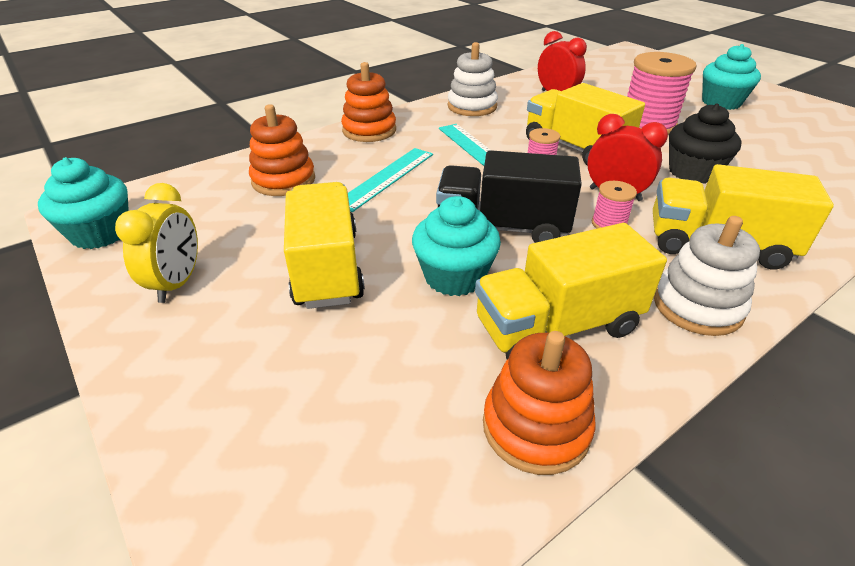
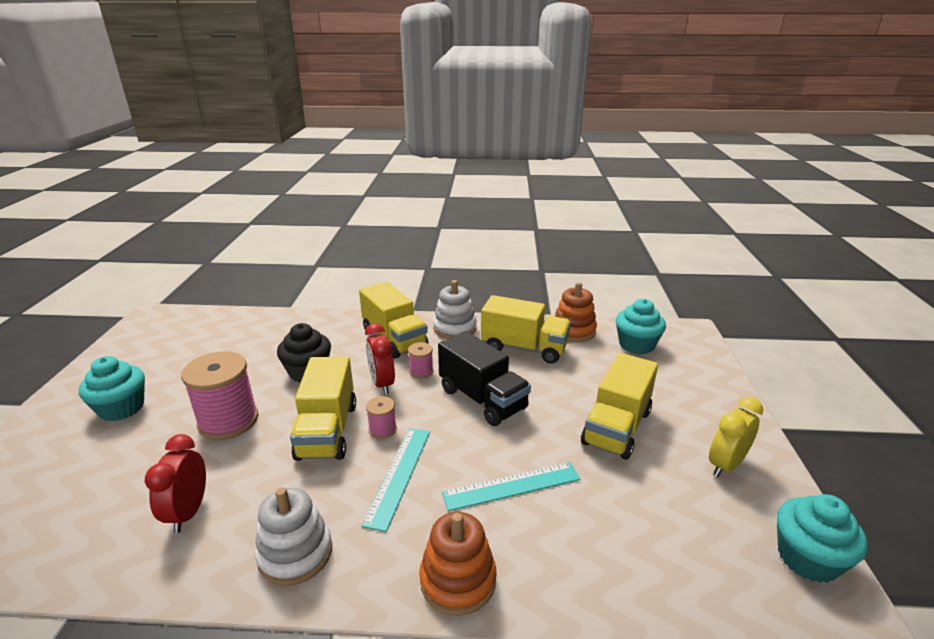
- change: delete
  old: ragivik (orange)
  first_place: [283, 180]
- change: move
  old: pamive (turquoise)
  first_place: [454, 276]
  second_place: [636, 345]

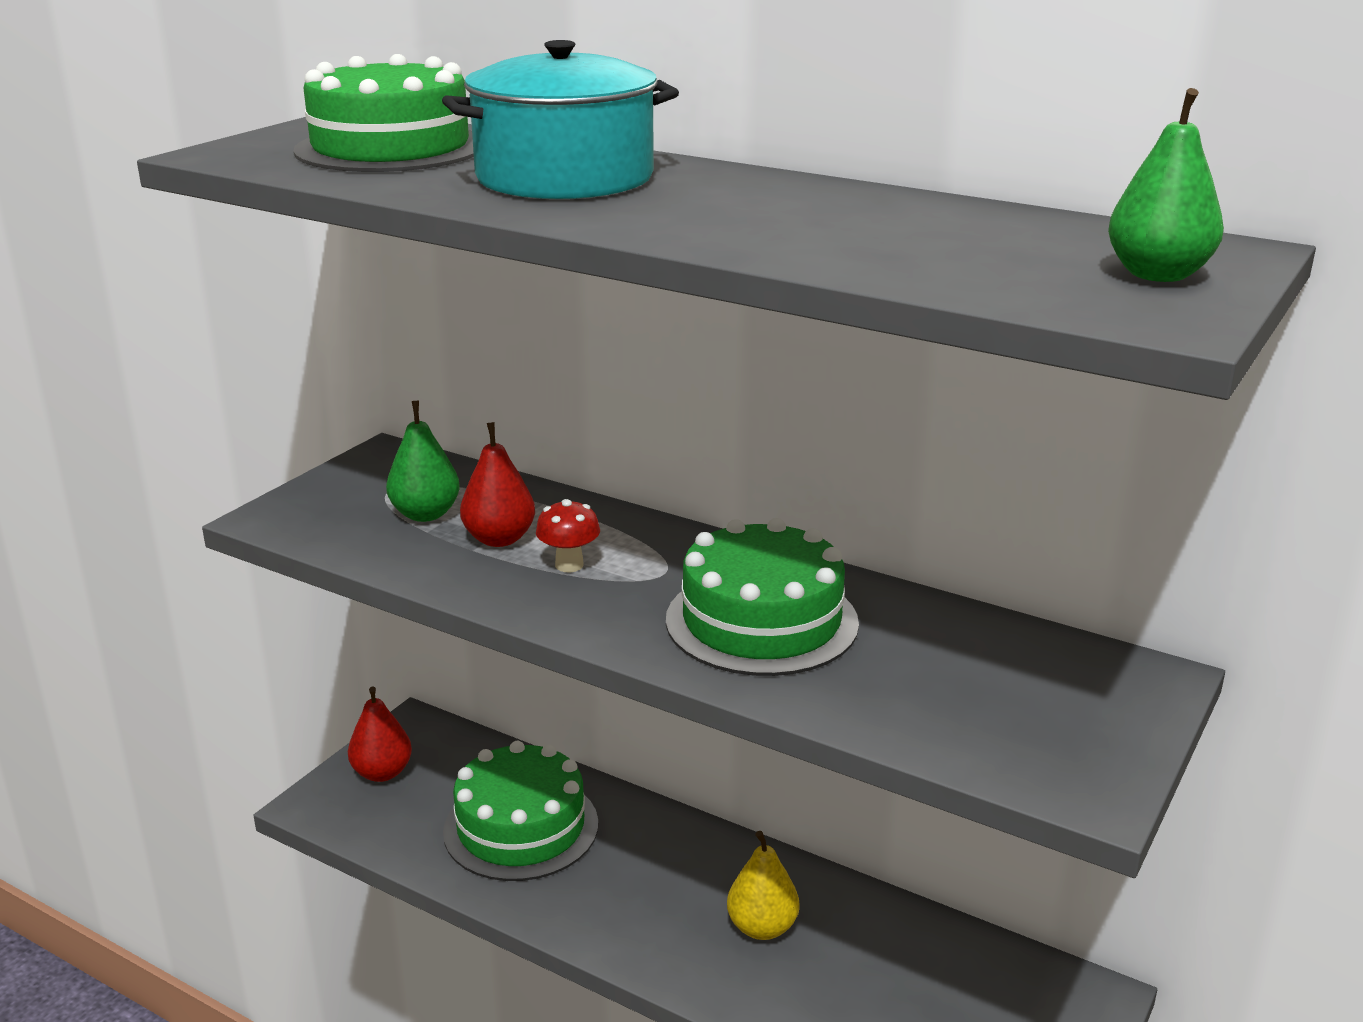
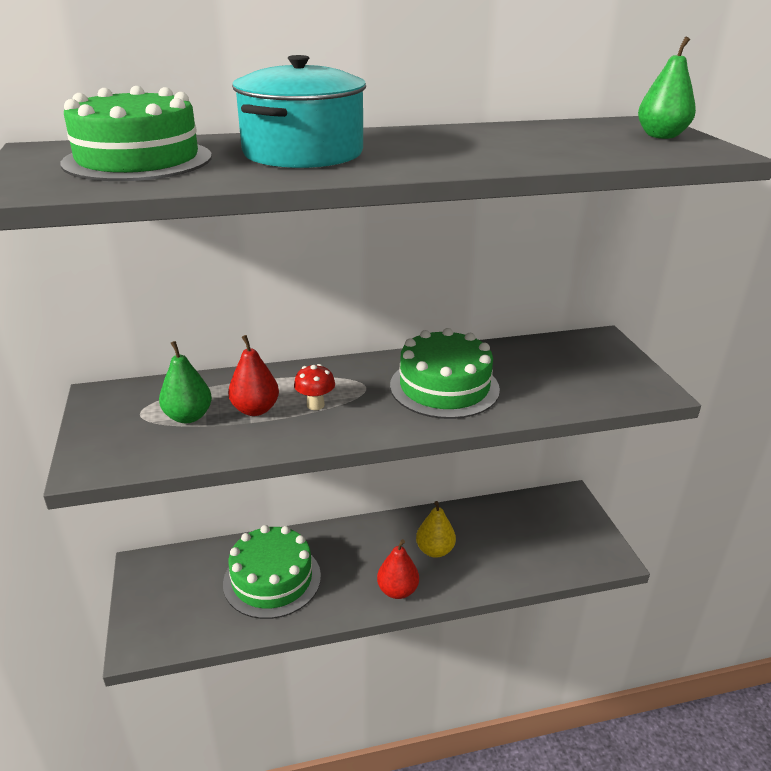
- change: move
  old: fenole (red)
  first_place: [382, 772]
  second_place: [397, 590]

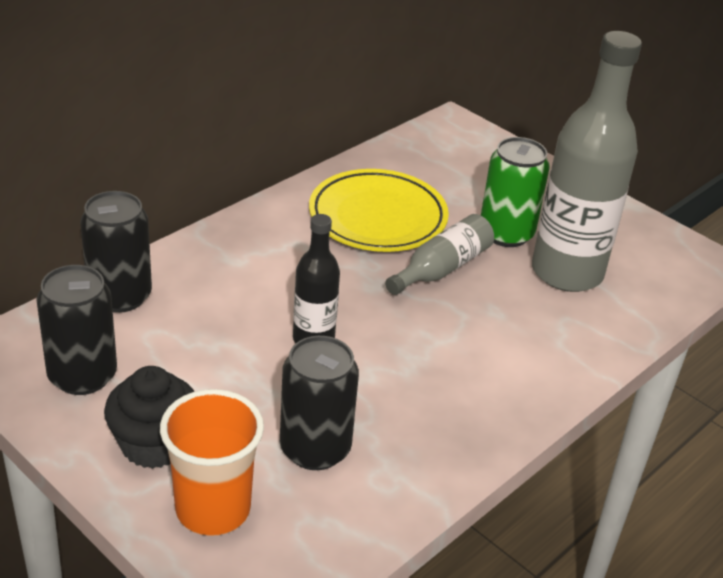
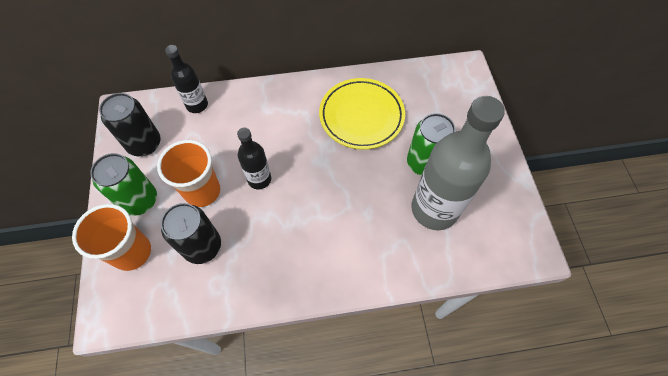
- change: delete
  old: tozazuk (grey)
  first_place: [442, 268]
- change: insert
  new: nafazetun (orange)
  second_place: [202, 191]
- change: replace
  old: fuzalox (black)
  new: tozazuk (black)
  first_place: [120, 296]
  second_place: [197, 105]
- change: replace
  old: pamive (black)
  new: fuzalox (green)
  first_place: [154, 444]
  second_place: [140, 200]

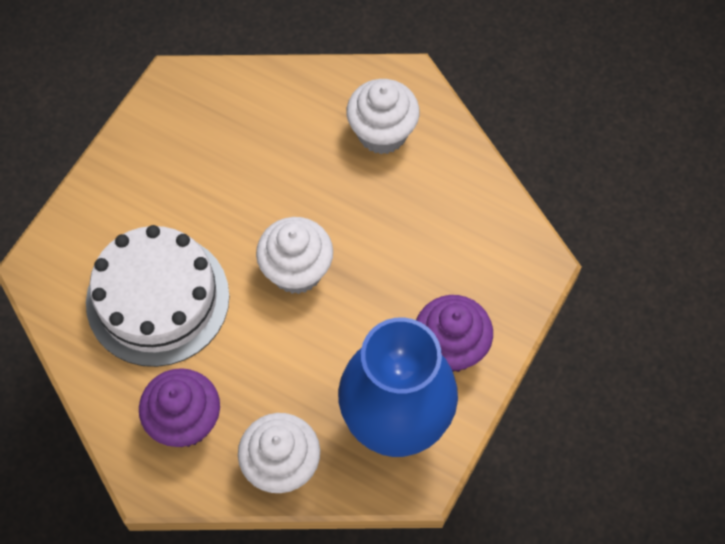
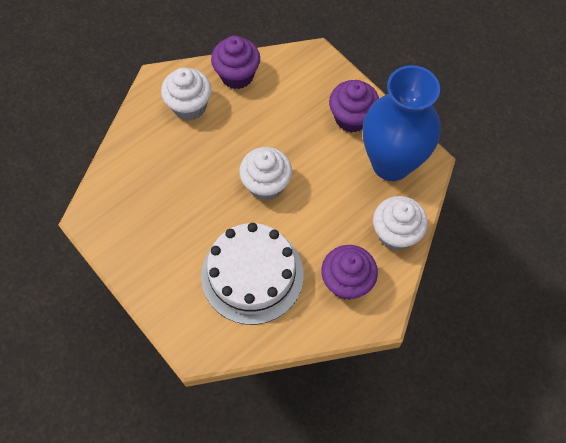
- change: insert
  new: pamive (purple)
  second_place: [237, 75]

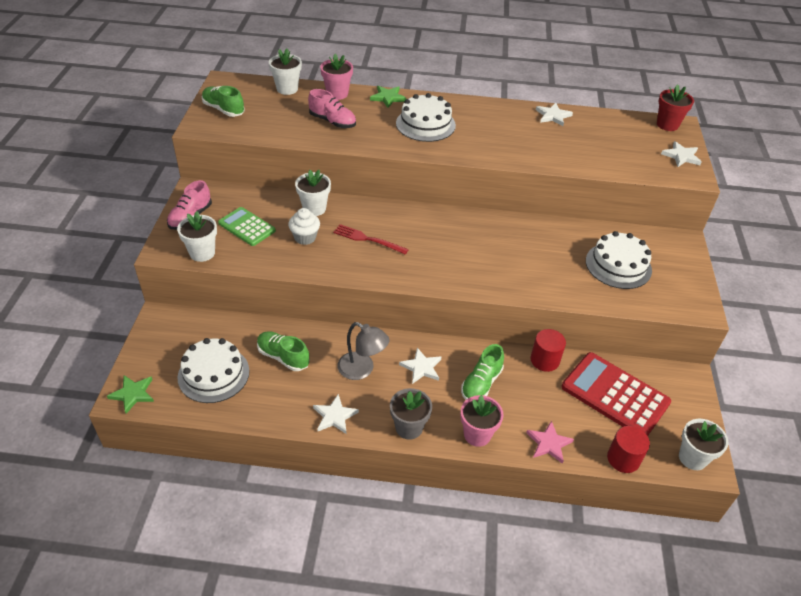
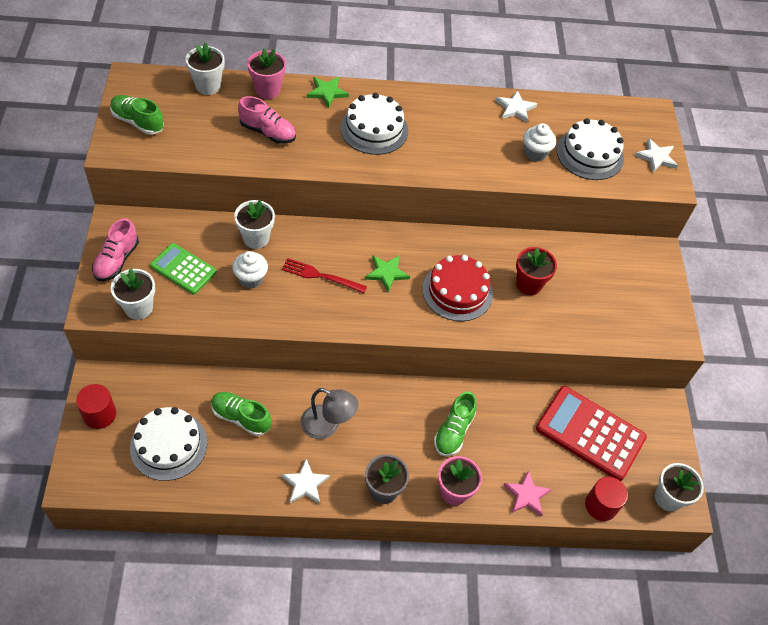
- change: delete
  old: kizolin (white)
  first_place: [421, 367]
- change: insert
  new: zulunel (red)
  second_place: [457, 291]
- change: insert
  new: pamive (white)
  second_place: [535, 153]
- change: move
  old: kizolin (green)
  first_place: [133, 394]
  second_place: [386, 273]
- change: move
  old: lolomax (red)
  first_place: [544, 360]
  second_place: [99, 414]
- change: move
  old: zulunel (white)
  first_place: [618, 265]
  second_place: [589, 154]
- change: move
  old: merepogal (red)
  first_place: [667, 125]
  second_place: [529, 284]

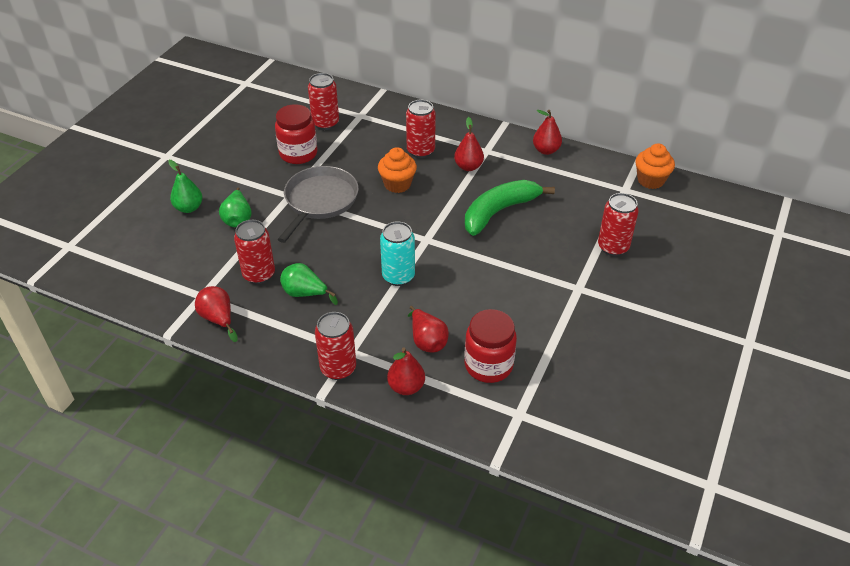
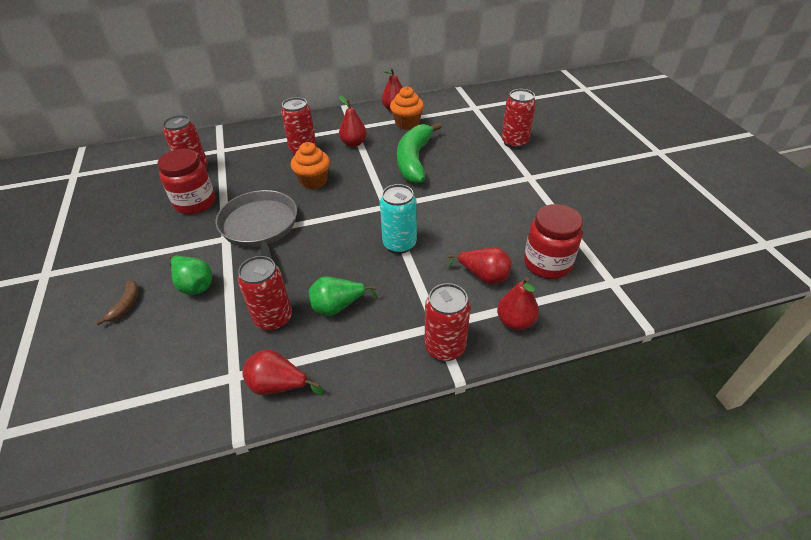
- change: move
  old: pamive (orange)
  first_place: [650, 180]
  second_place: [407, 123]
- change: replace
  old: fenole (green)
  new: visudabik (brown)
  first_place: [189, 208]
  second_place: [126, 305]

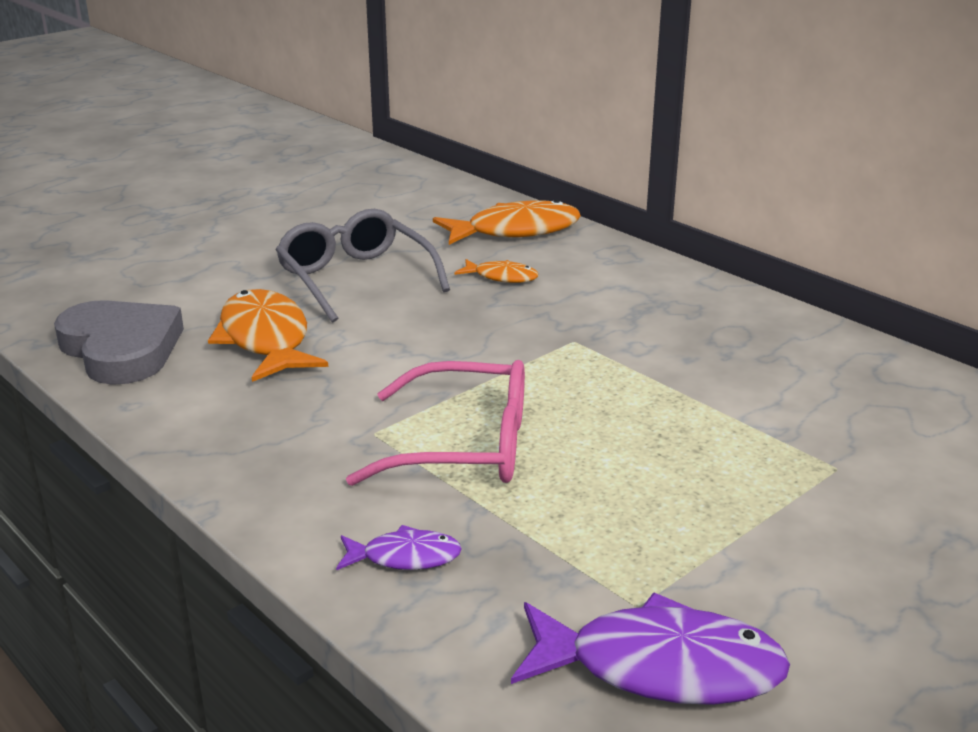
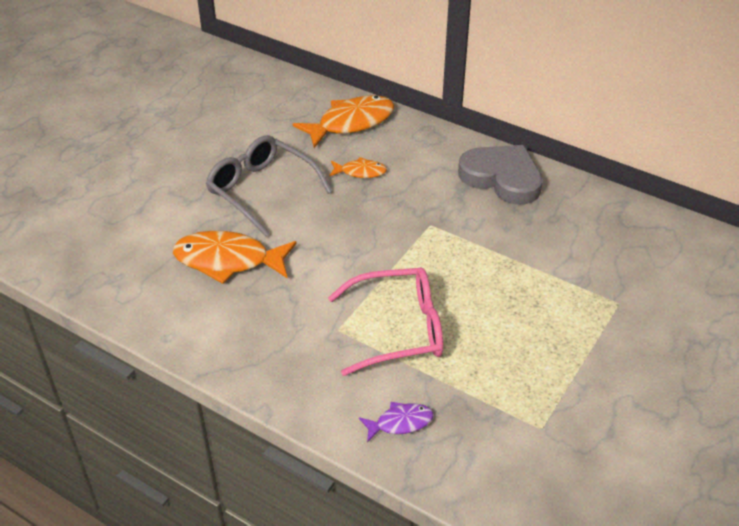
- change: delete
  old: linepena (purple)
  first_place: [660, 667]
- change: move
  old: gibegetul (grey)
  first_place: [121, 349]
  second_place: [502, 178]
- change: rotate
  old: linepena (orange)
  first_place: [266, 339]
  second_place: [228, 260]
  degrees: -45

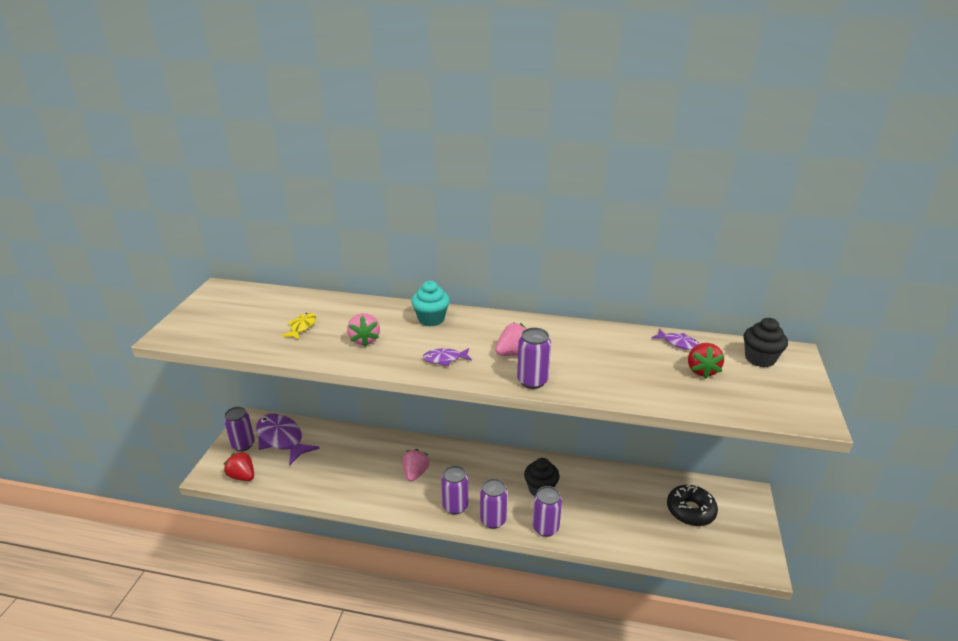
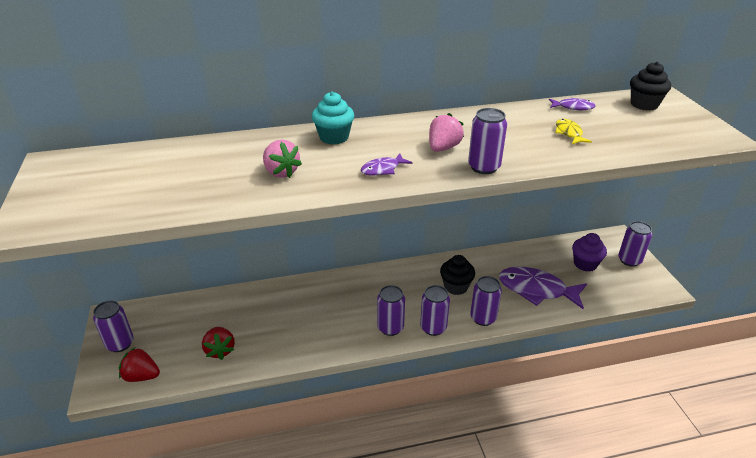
- change: delete
  old: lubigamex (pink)
  first_place: [415, 473]
- change: insert
  new: fuzalox (purple)
  second_place: [629, 260]
- change: move
  old: linepena (purple)
  first_place: [282, 439]
  second_place: [536, 290]
- change: move
  old: linepena (yellow)
  first_place: [302, 327]
  second_place: [569, 133]
- change: move
  old: lubigamex (red)
  first_place: [702, 370]
  second_place: [220, 350]
- change: replace
  old: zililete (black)
  new: pamive (purple)
  first_place: [690, 511]
  second_place: [585, 264]

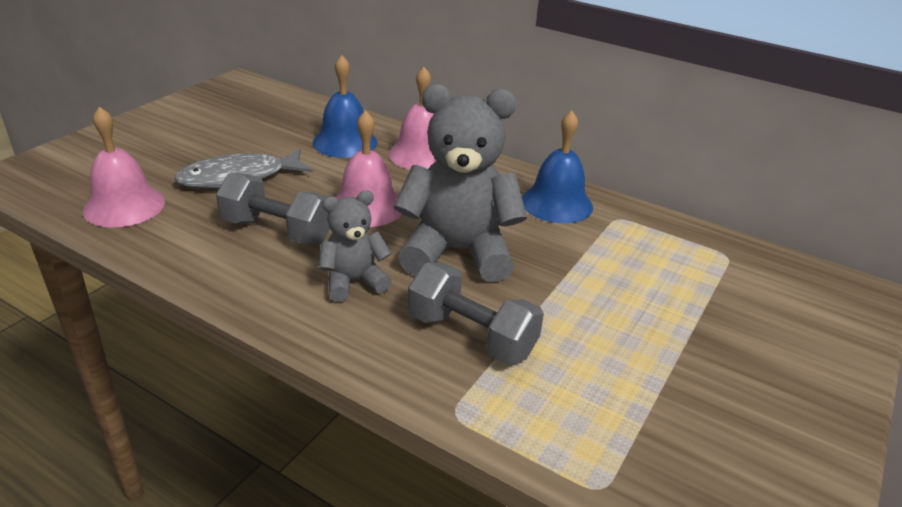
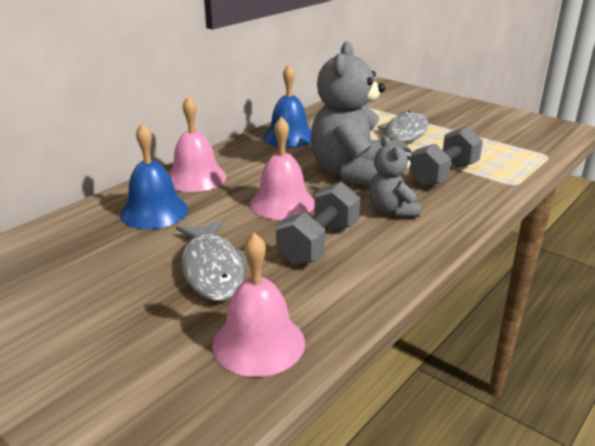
- change: insert
  new: linepena (grey)
  second_place: [404, 135]

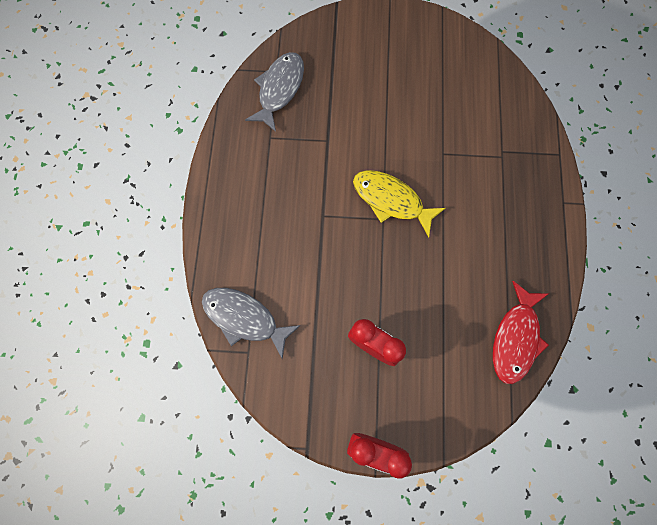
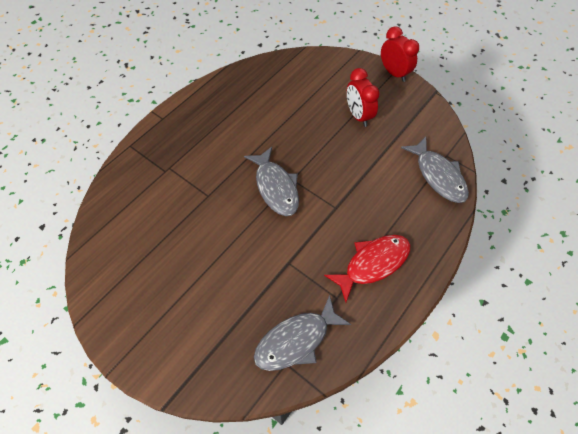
- change: move
  old: linepena (red)
  first_place: [515, 338]
  second_place: [373, 264]
- change: recolor
  old: linepena (yellow)
  new: linepena (grey)
  first_place: [391, 200]
  second_place: [275, 187]

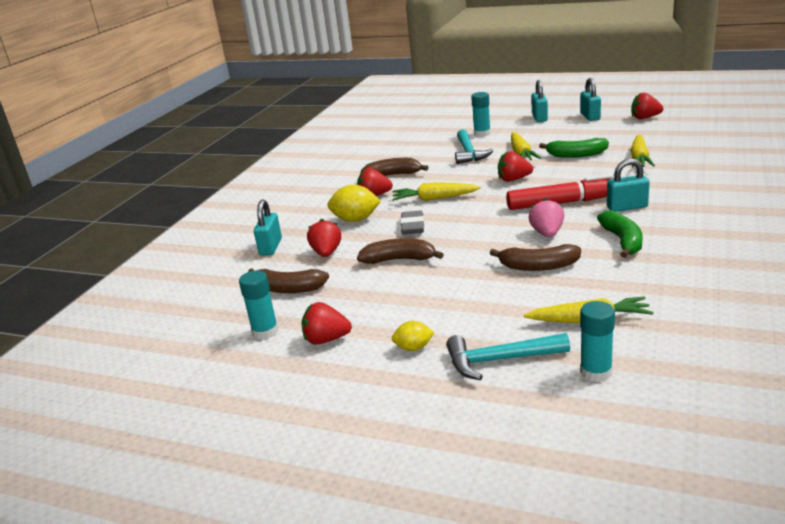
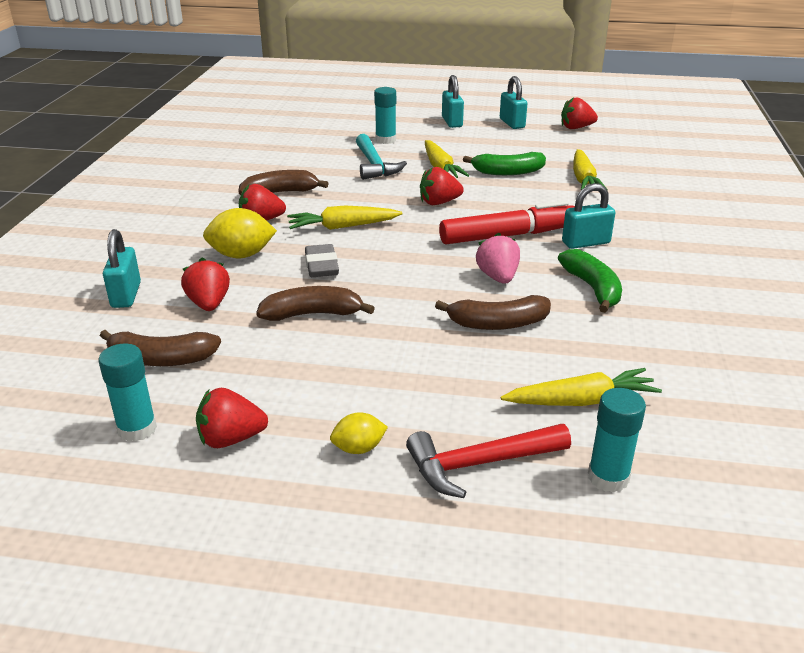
- change: recolor
  old: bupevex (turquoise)
  new: bupevex (red)
  first_place: [500, 360]
  second_place: [480, 464]

